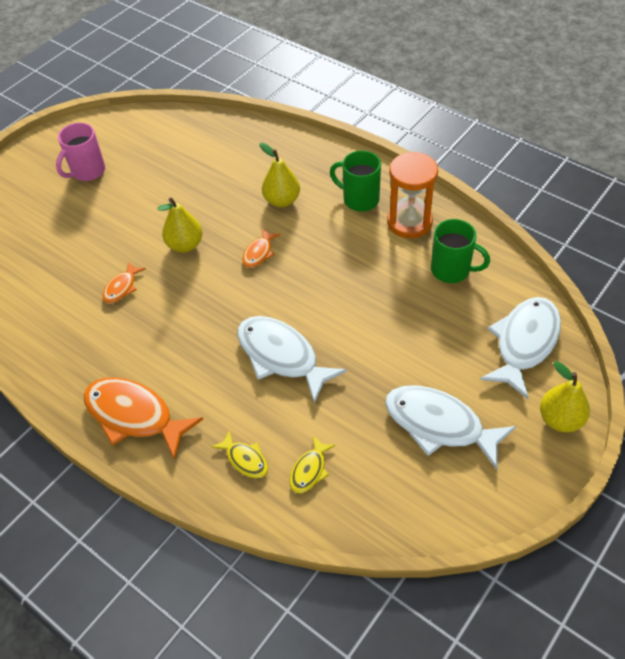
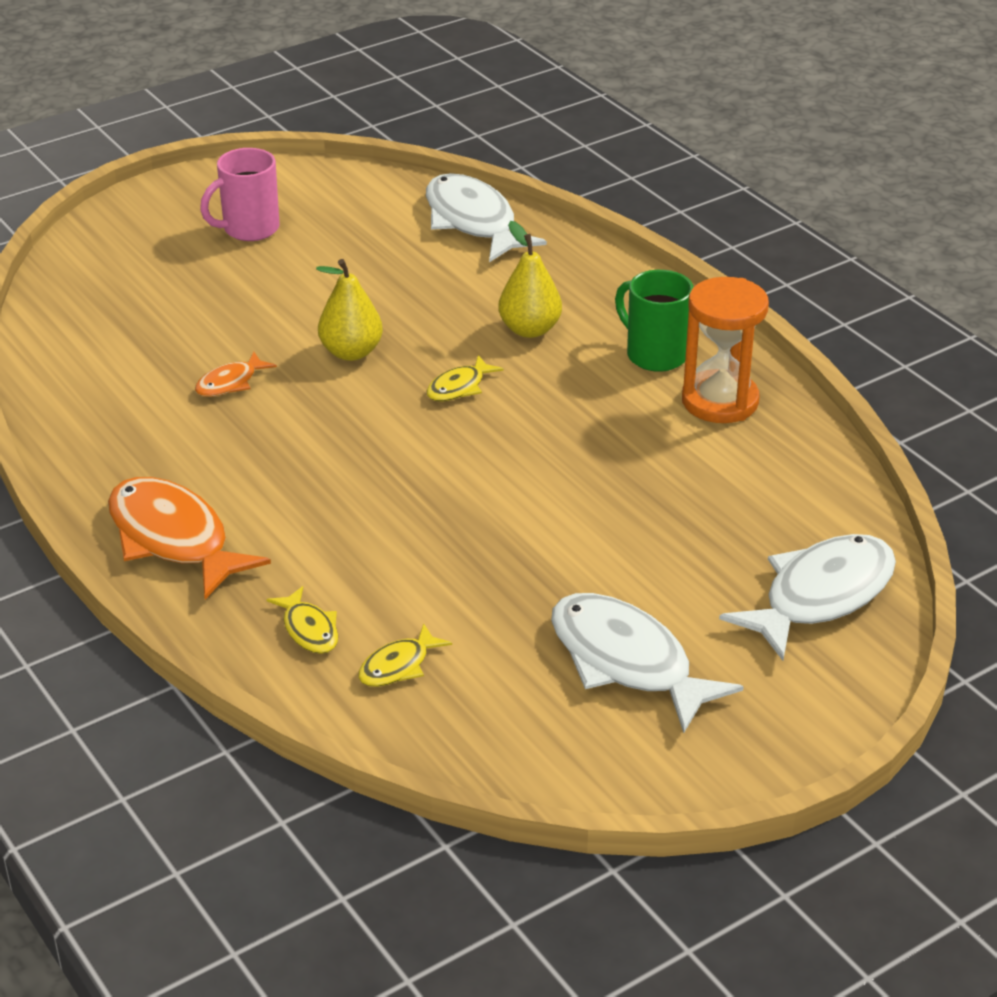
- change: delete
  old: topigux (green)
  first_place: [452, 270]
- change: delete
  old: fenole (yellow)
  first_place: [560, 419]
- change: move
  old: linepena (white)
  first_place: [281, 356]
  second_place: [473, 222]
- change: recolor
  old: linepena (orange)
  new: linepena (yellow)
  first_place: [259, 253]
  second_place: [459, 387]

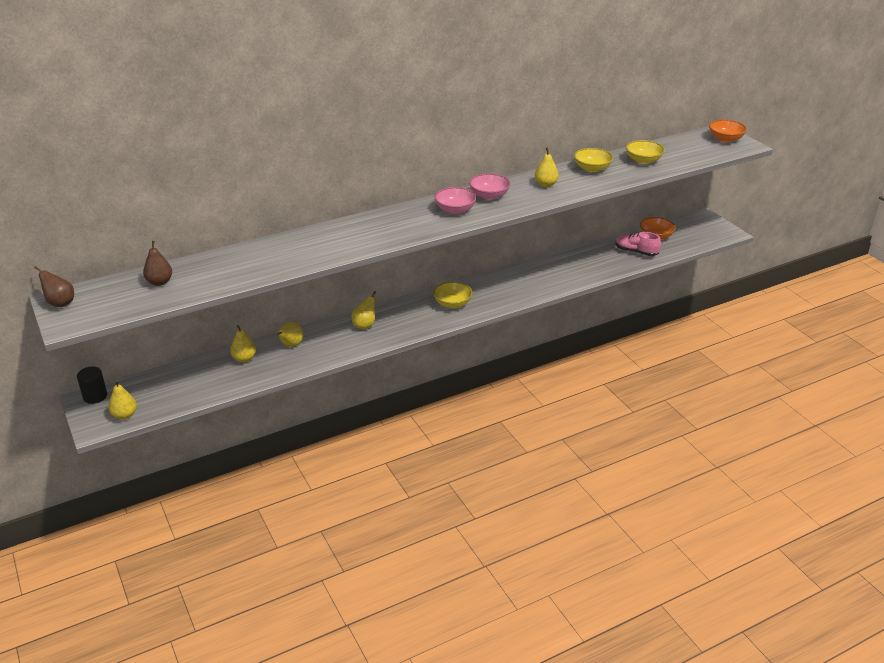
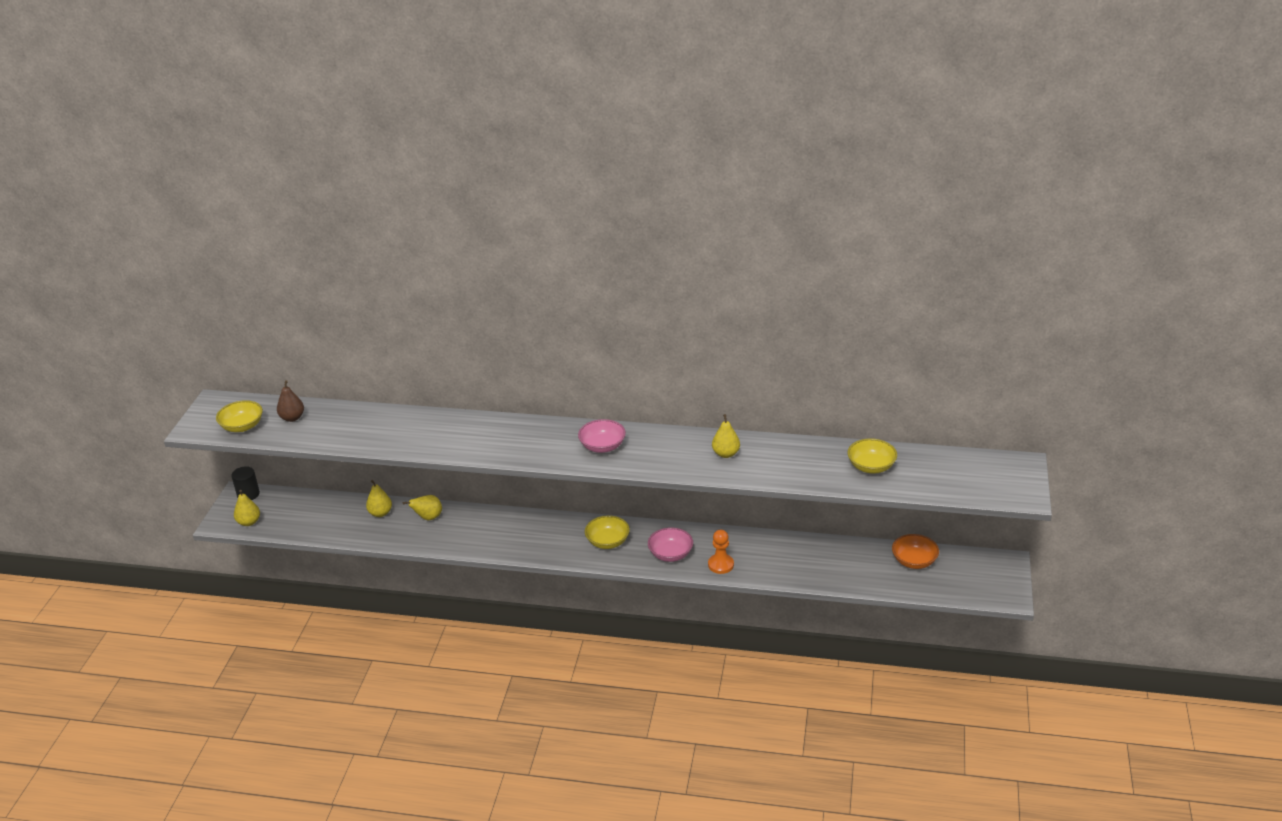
- change: delete
  old: fenole (brown)
  first_place: [60, 303]
- change: delete
  old: fenole (yellow)
  first_place: [365, 325]
- change: delete
  old: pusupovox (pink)
  first_place: [636, 252]
- change: delete
  old: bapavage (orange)
  first_place: [725, 139]
- change: insert
  new: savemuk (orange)
  second_place: [720, 565]
- change: move
  old: bapavage (pink)
  first_place: [489, 195]
  second_place: [670, 554]
- change: move
  old: bapavage (yellow)
  first_place: [592, 168]
  second_place: [242, 426]

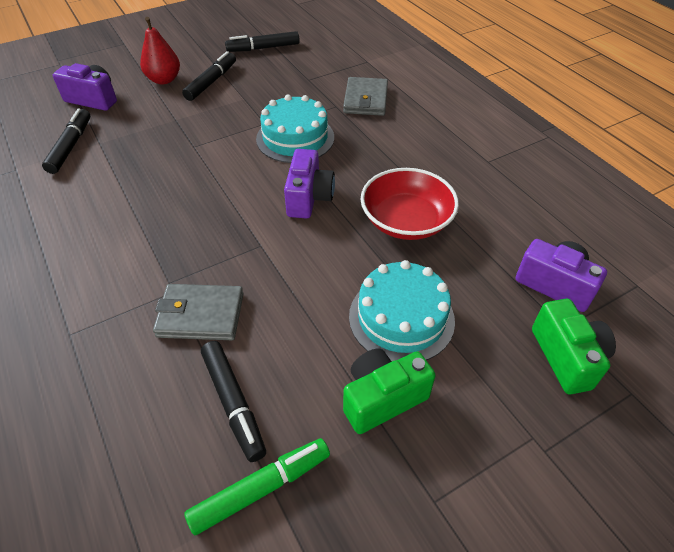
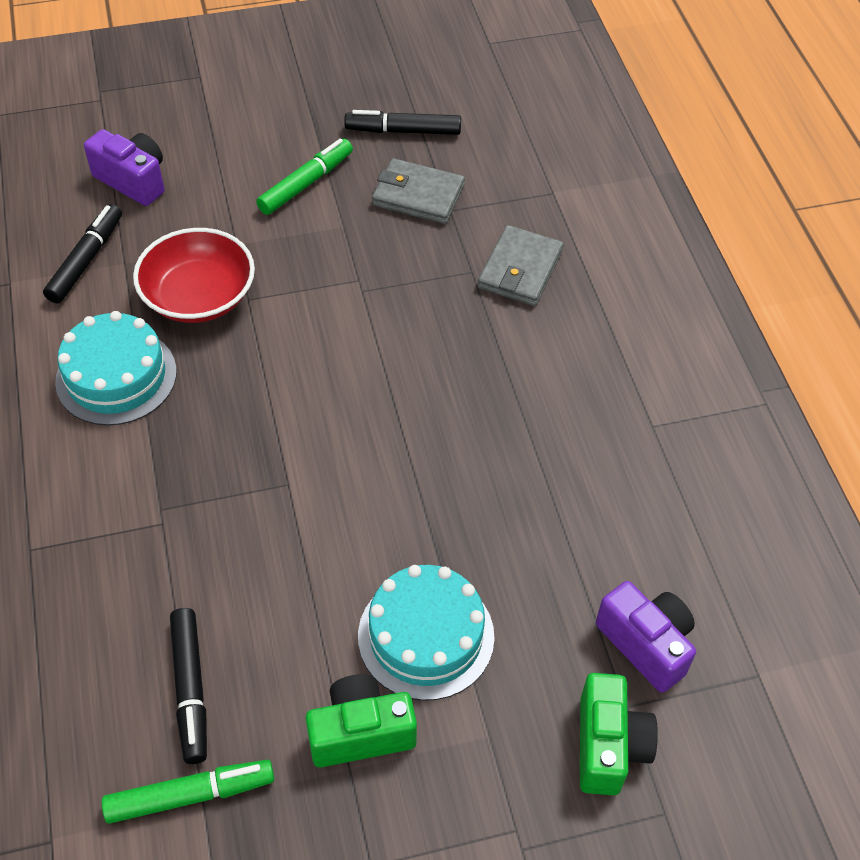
- change: delete
  old: fenole (red)
  first_place: [164, 80]
- change: delete
  old: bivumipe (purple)
  first_place: [309, 198]
- change: move
  old: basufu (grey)
  first_place: [201, 315]
  second_place: [418, 195]
- change: move
  old: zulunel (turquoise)
  first_place: [295, 138]
  second_place: [116, 376]
- change: move
  old: bapavage (red)
  first_place: [406, 221]
  second_place: [199, 296]
- change: recolor
  old: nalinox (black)
  new: nalinox (green)
  first_place: [211, 82]
  second_place: [305, 184]

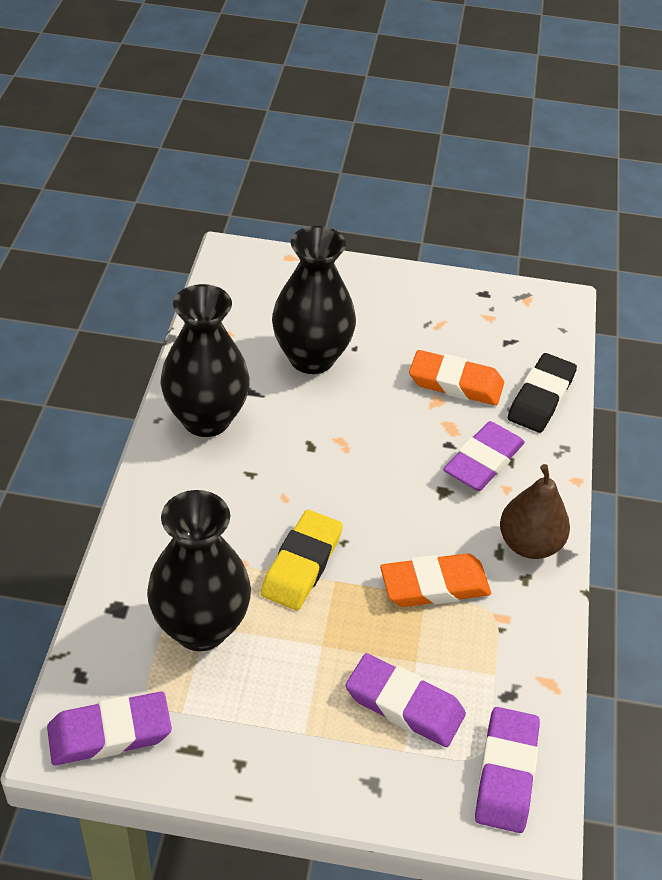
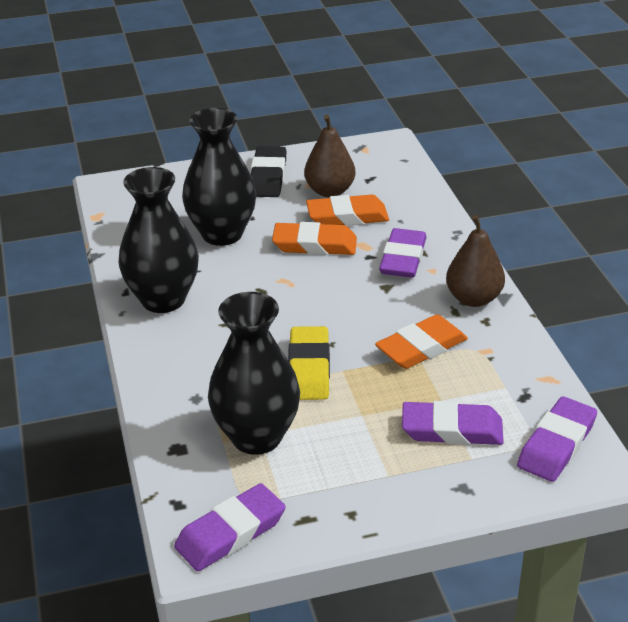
- change: insert
  new: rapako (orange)
  second_place: [314, 244]
- change: insert
  new: fenole (brown)
  second_place: [329, 191]
- change: move
  old: rapako (black)
  first_place: [541, 398]
  second_place: [268, 177]
- change: rotate
  old: rapako (purple)
  first_place: [506, 773]
  second_place: [556, 444]
  degrees: 45

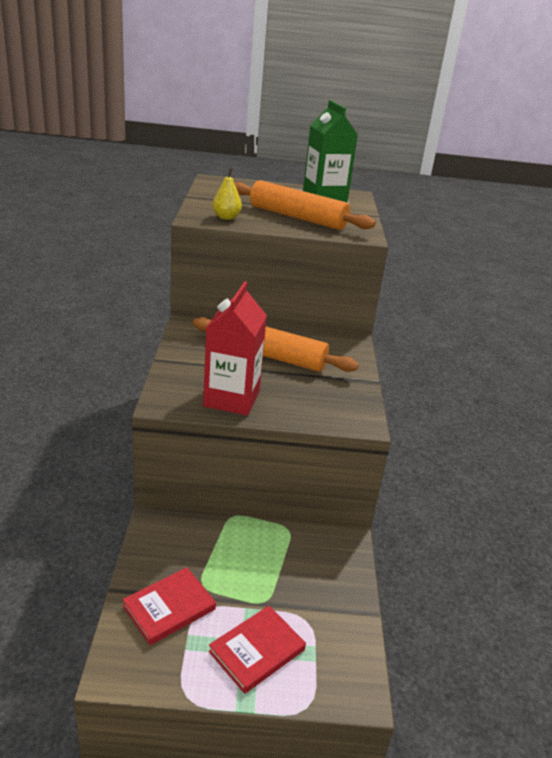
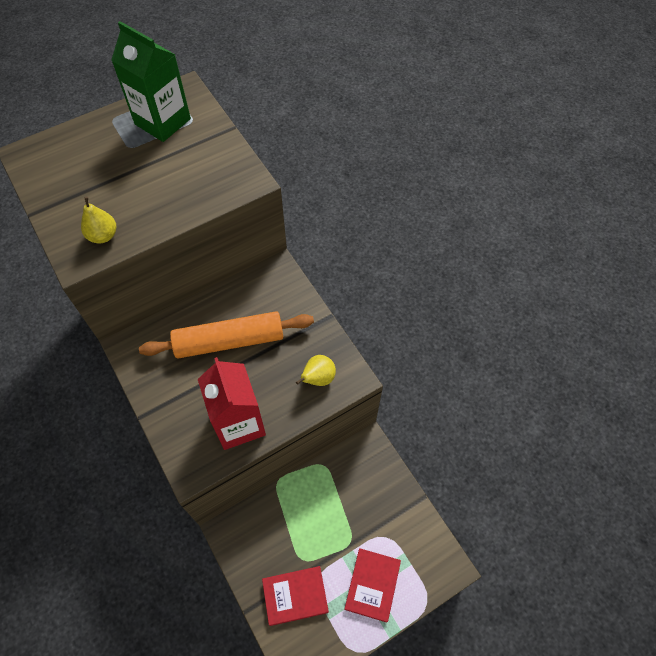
- change: delete
  old: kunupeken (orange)
  first_place: [297, 217]
- change: insert
  new: fenole (yellow)
  second_place: [318, 378]
- change: rotate
  old: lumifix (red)
  first_place: [169, 608]
  second_place: [295, 596]
  degrees: 60

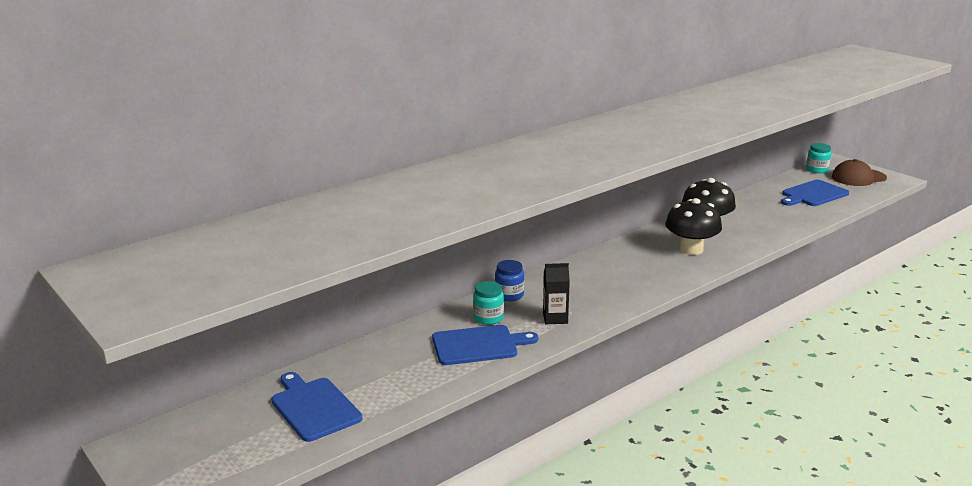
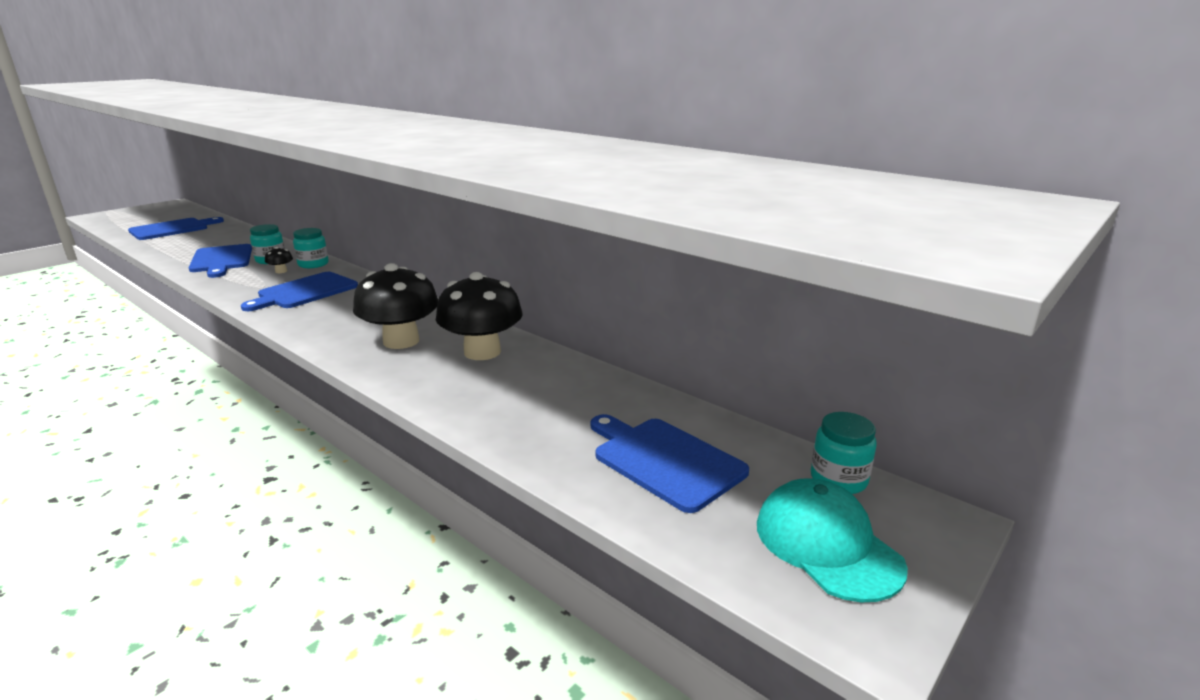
- change: delete
  old: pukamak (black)
  first_place: [555, 318]
- change: insert
  new: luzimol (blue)
  second_place: [304, 292]
- change: insert
  new: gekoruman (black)
  second_place: [281, 271]
- change: recolor
  old: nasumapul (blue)
  new: nasumapul (turquoise)
  first_place: [509, 295]
  second_place: [313, 264]
- change: recolor
  old: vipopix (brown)
  new: vipopix (turquoise)
  first_place: [858, 177]
  second_place: [827, 544]

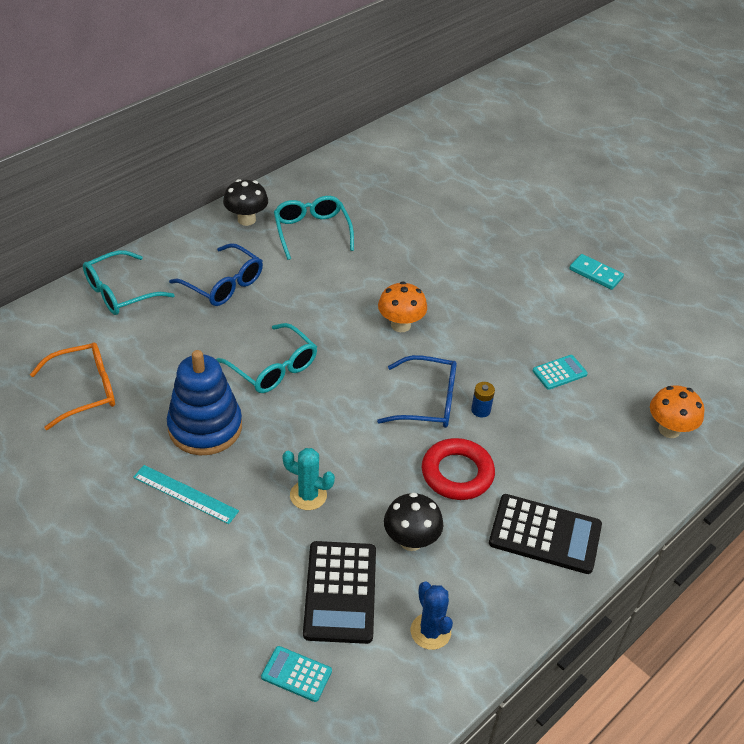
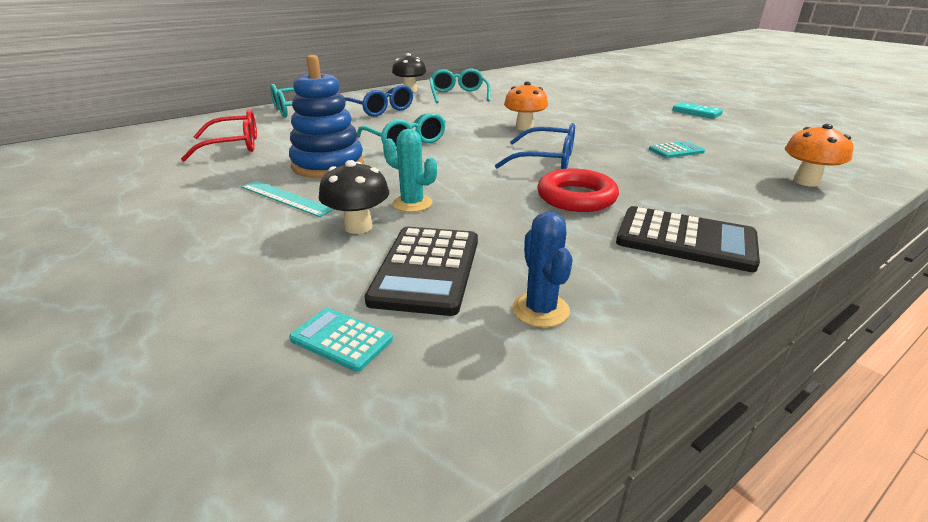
- change: delete
  old: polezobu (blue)
  first_place: [480, 410]
- change: move
  old: gekoruman (black)
  first_place: [411, 540]
  second_place: [358, 227]
- change: recolor
  old: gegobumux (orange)
  new: gegobumux (red)
  first_place: [85, 390]
  second_place: [234, 146]

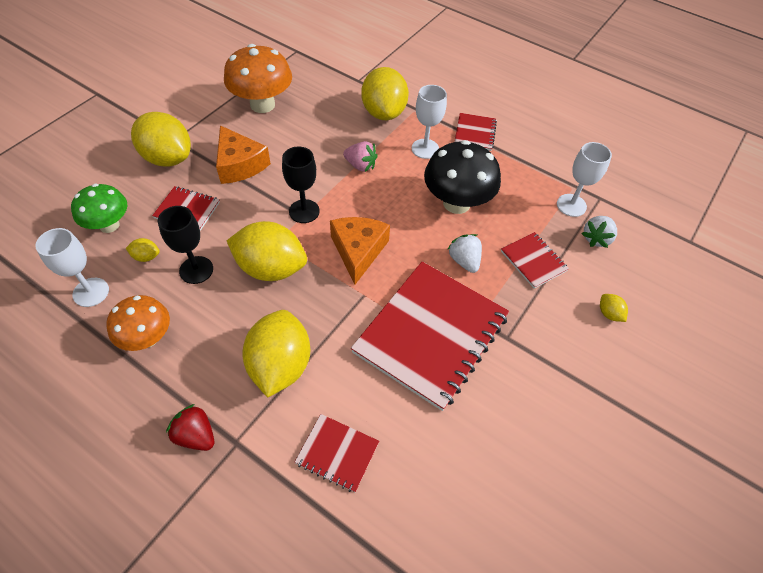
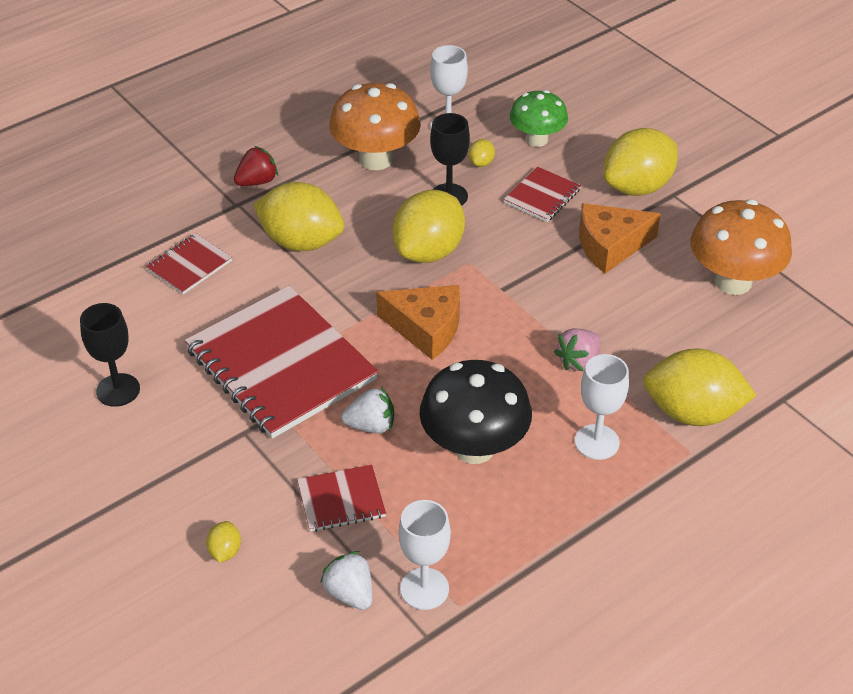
- change: delete
  old: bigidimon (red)
  first_place: [475, 133]
- change: move
  old: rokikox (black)
  first_place: [304, 211]
  second_place: [118, 390]
- change: rotate
  old: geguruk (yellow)
  first_place: [609, 314]
  second_place: [225, 551]
  degrees: -75
- change: resize
  old: gekoruman (orange)
  first_place: [148, 338]
  second_place: [376, 159]
  factor: 1.53

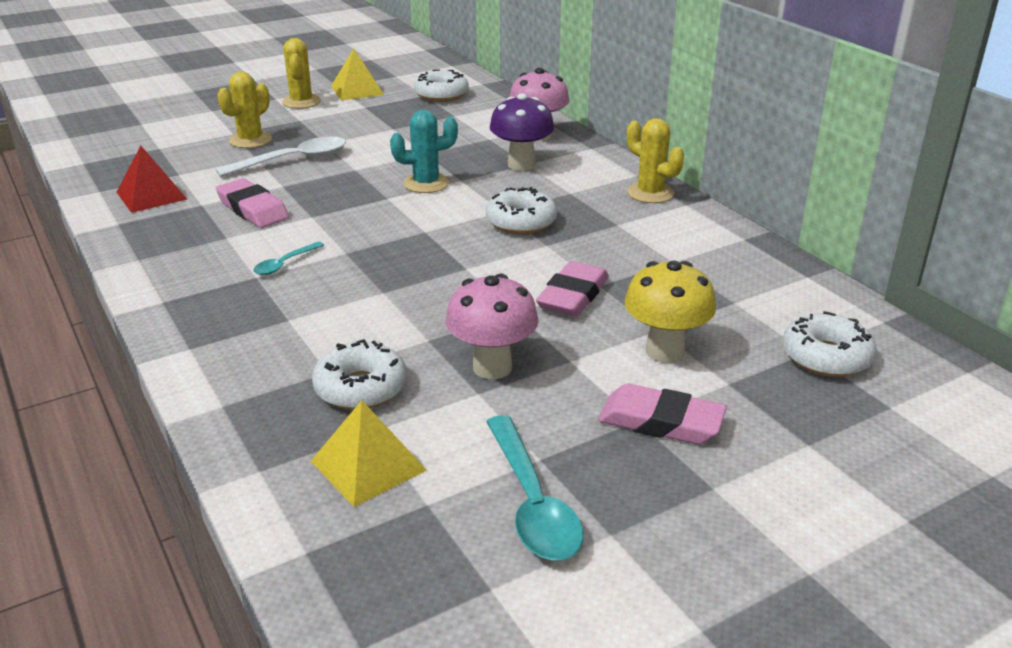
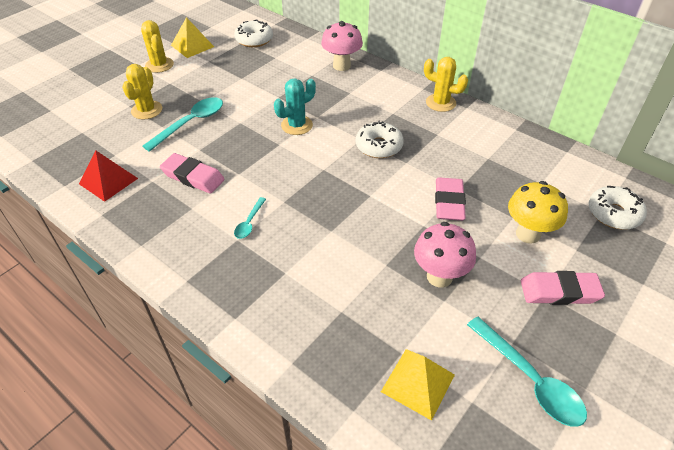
- change: delete
  old: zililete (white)
  first_place: [361, 388]
- change: delete
  old: gekoruman (purple)
  first_place: [521, 165]
- change: recolor
  old: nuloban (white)
  new: nuloban (turquoise)
  first_place: [294, 160]
  second_place: [191, 123]

